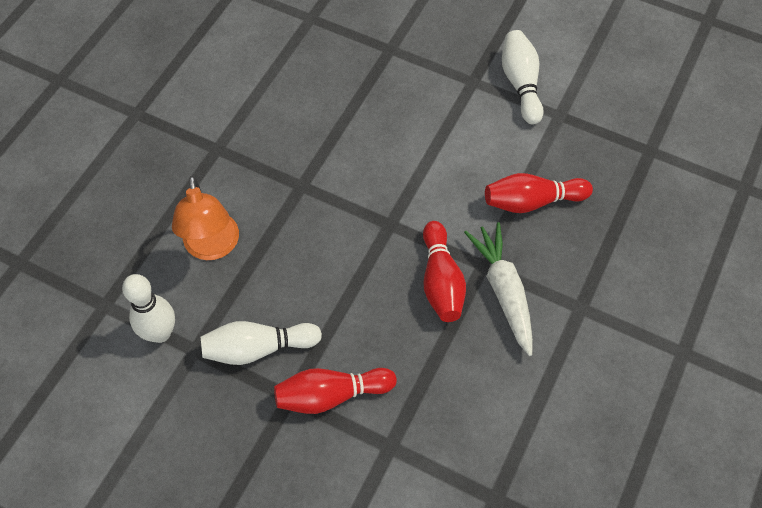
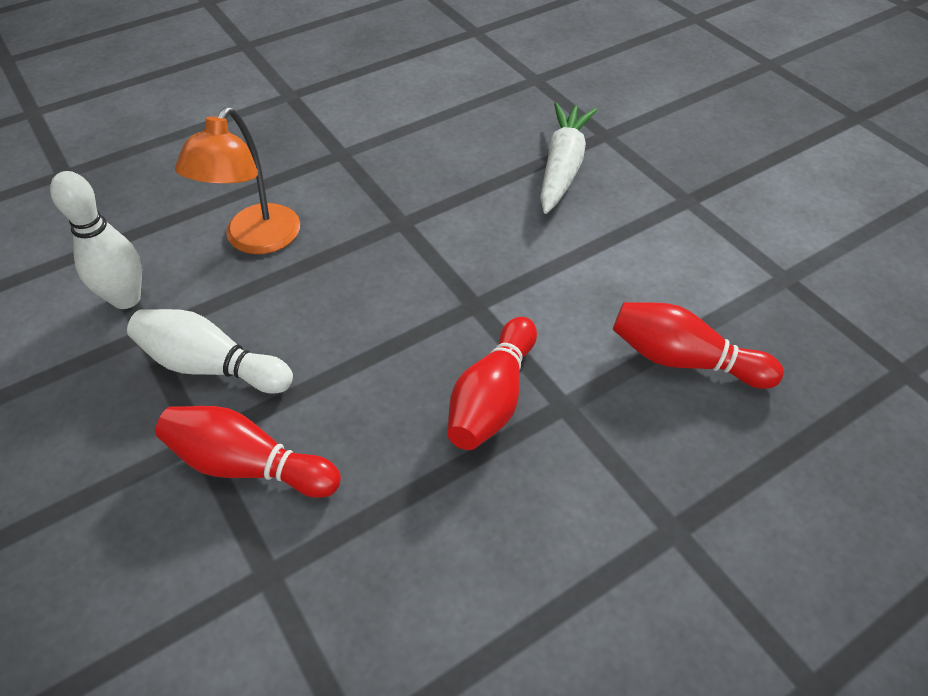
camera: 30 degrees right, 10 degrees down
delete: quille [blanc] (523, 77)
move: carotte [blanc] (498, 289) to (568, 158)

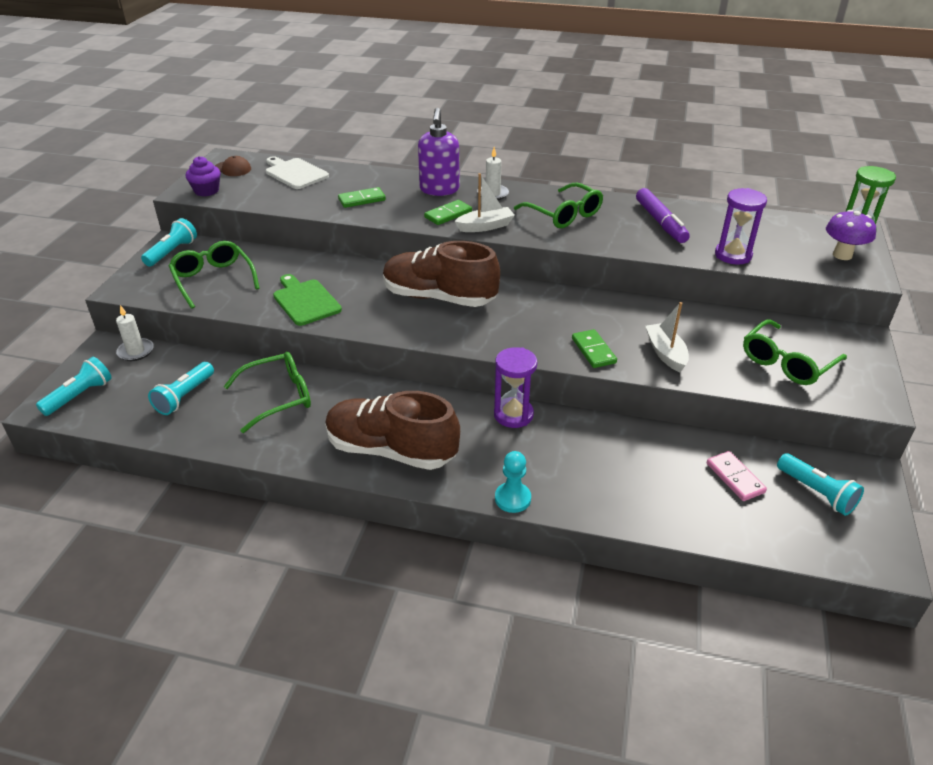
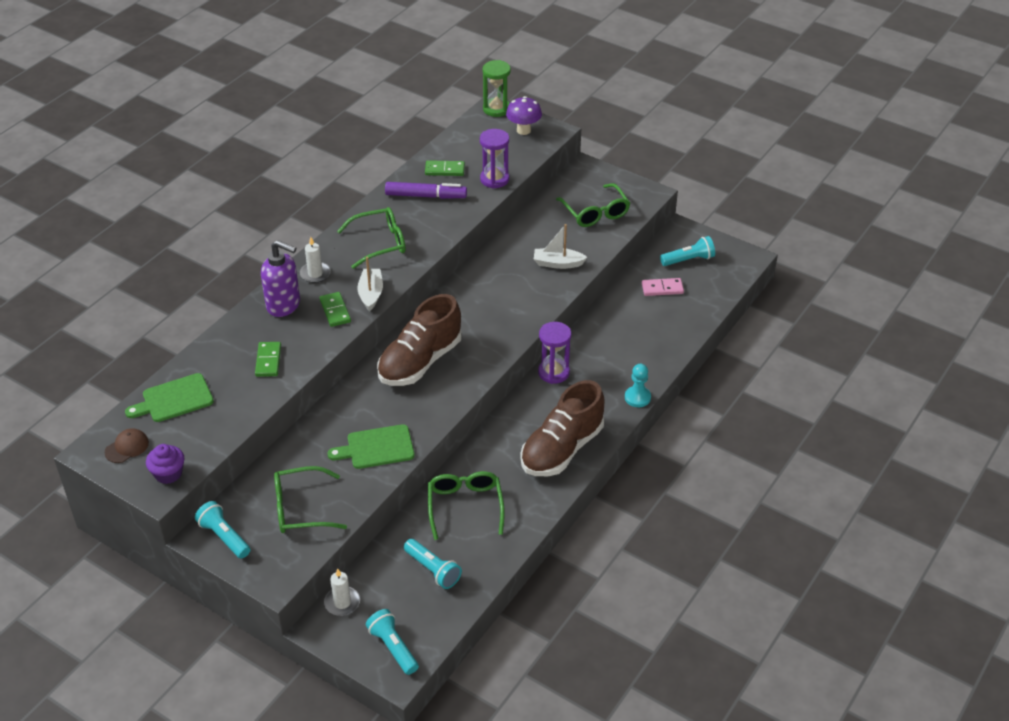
camera: 70 degrees left, 5 degrees up
move: domino [vert] (594, 348) to (445, 168)
recolor: planche à découper [blanc] (297, 172) to planche à découper [vert] (169, 397)

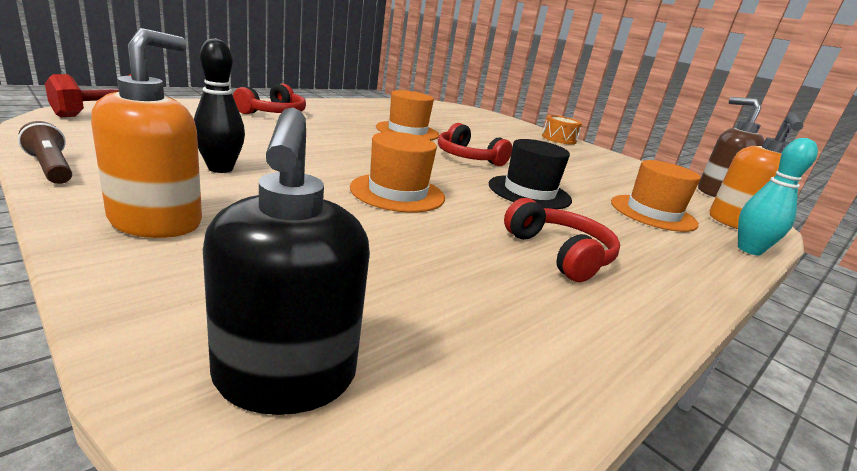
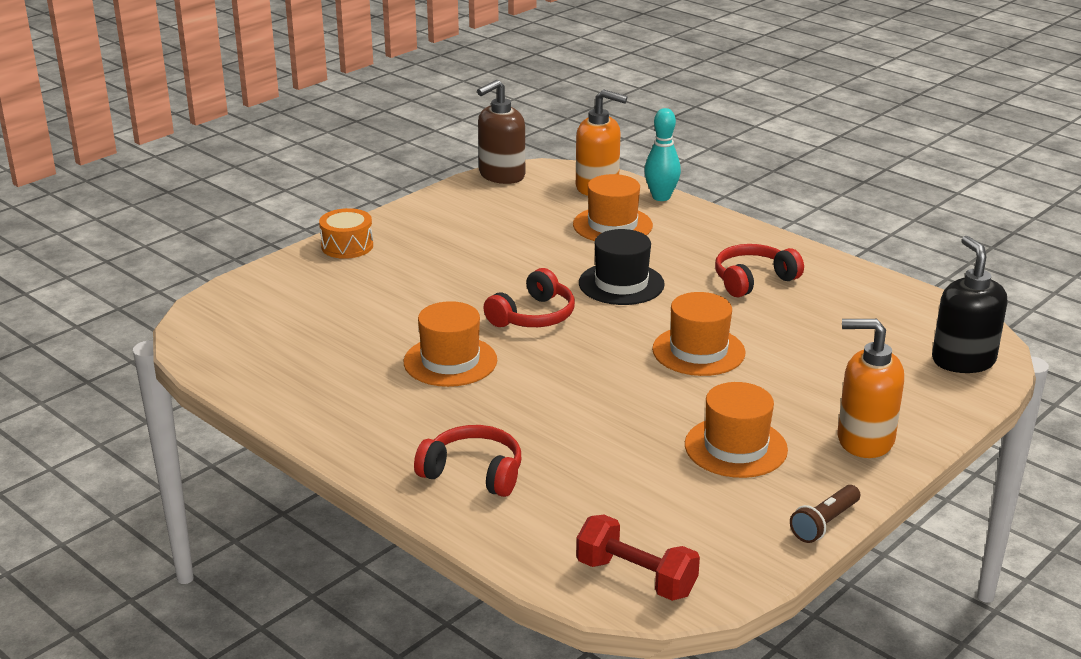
camera: 90 degrees left, 5 degrees up
replace: quille [noir] (219, 105) to chapeau [orange] (736, 430)
rotate: distributeur de savon [noir] (286, 261) = (969, 304) 90 degrees counterclockwise

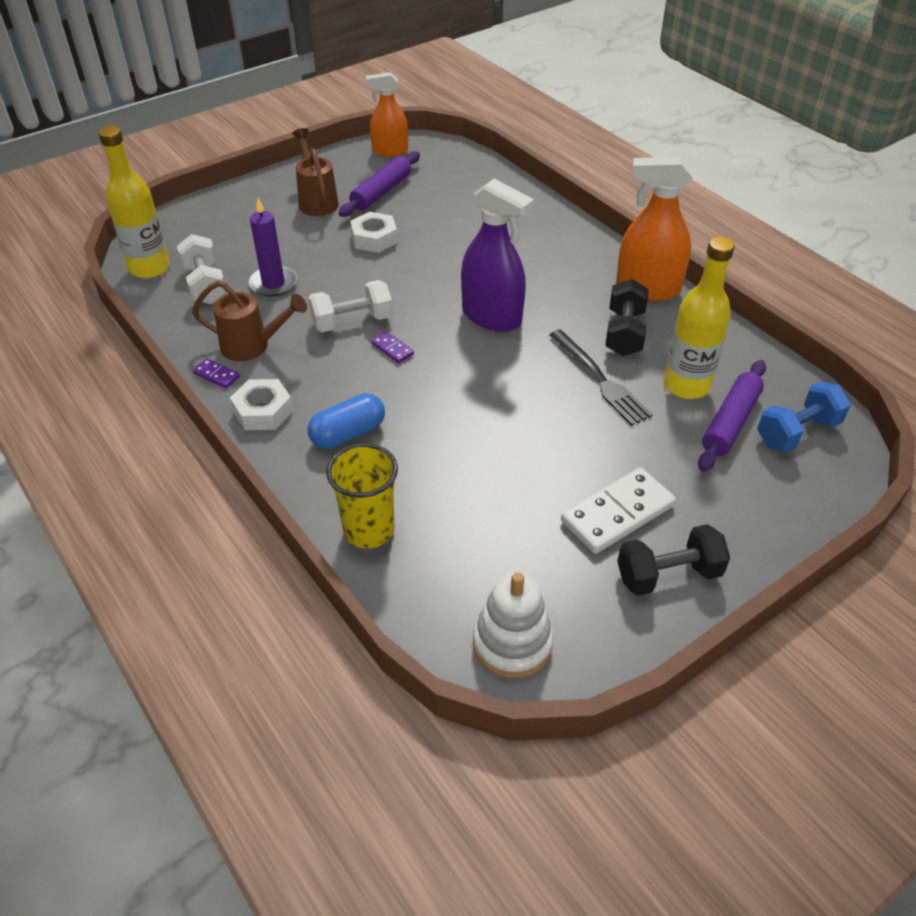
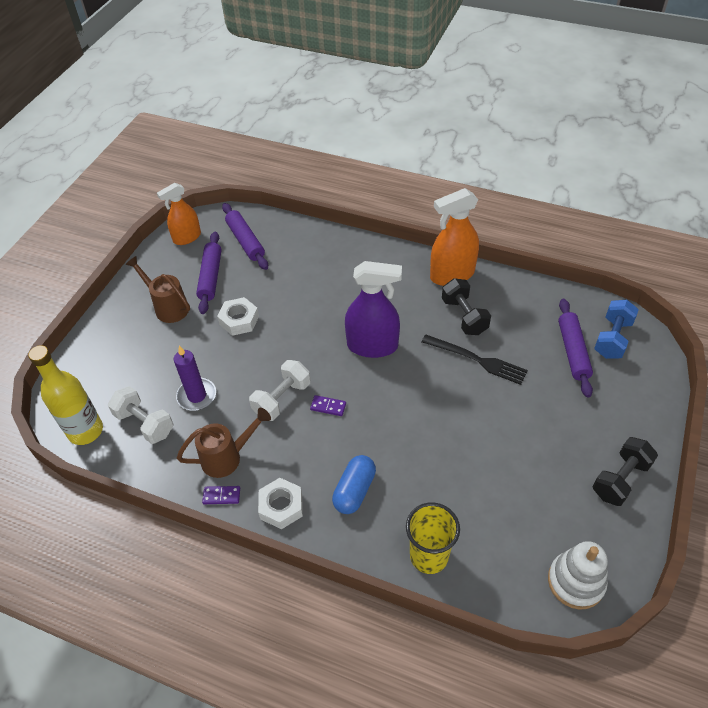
camera: 30 degrees left, 5 degrees up
delete: bouteille [jaune] (699, 318); domino [blanc] (618, 510)
insert: rouleau à pâtisserie [violet] (245, 236)

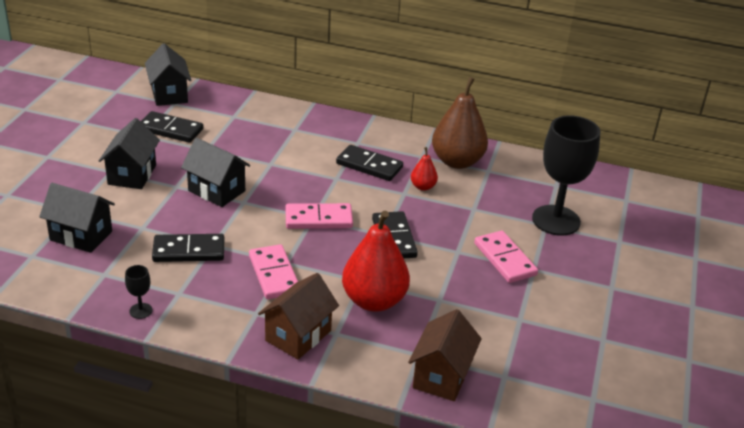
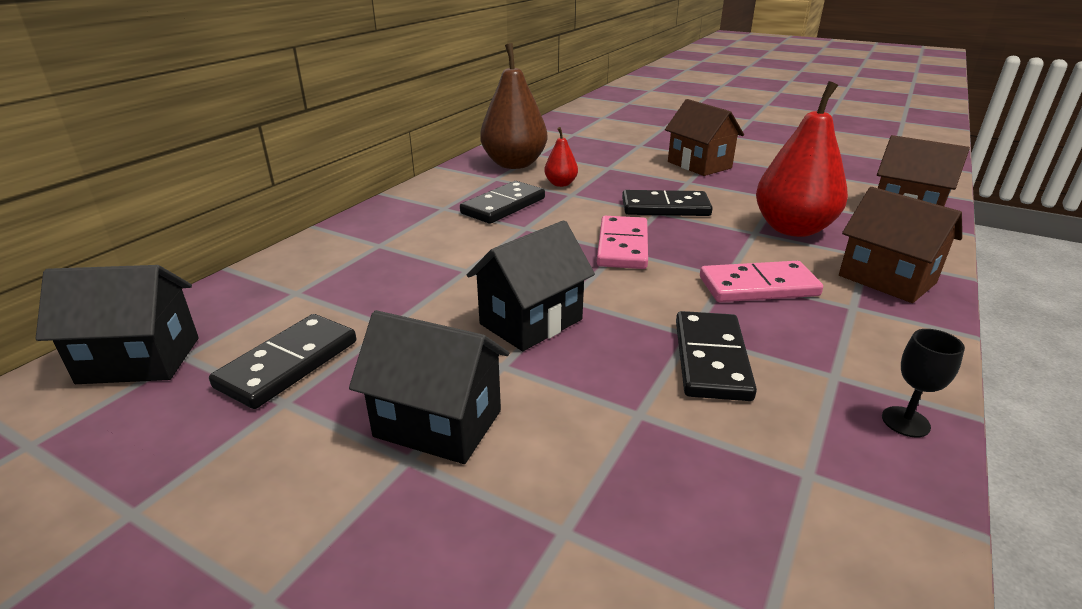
camera: 75 degrees left, 5 degrees down
delete: verre à pied [noir] (566, 175); maison [noir] (77, 218)
replace: domino [rose] (506, 257) to maison [marron] (704, 137)

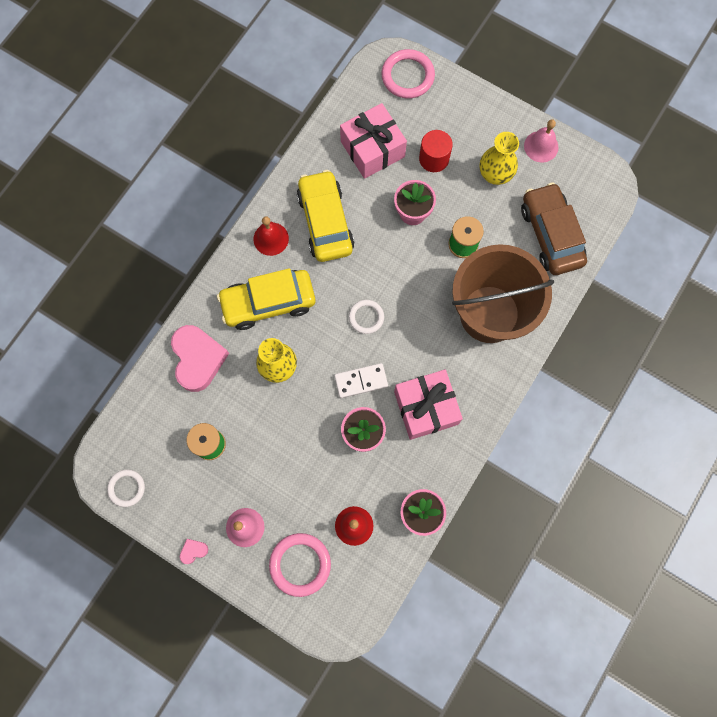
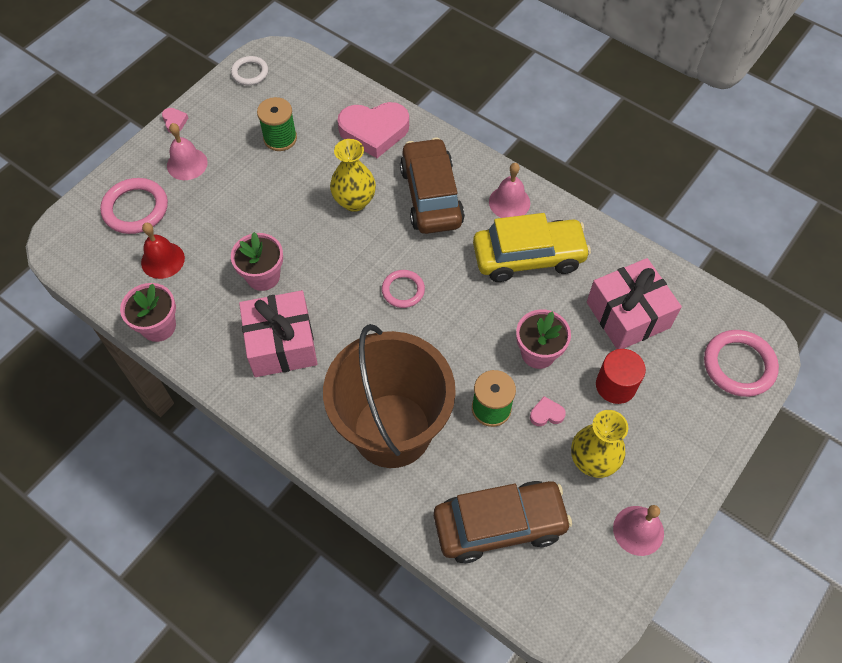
camera: 95 degrees right, 15 degrees down
delete: domino [blanc] (361, 380)
insert: cœur [rose] (548, 411)
recolor: cloche [rouge] (271, 236) to cloche [rose] (509, 190); voiture [jaune] (266, 299) to voiture [marron] (432, 186); anneau [blanc] (366, 317) to anneau [rose] (403, 289)

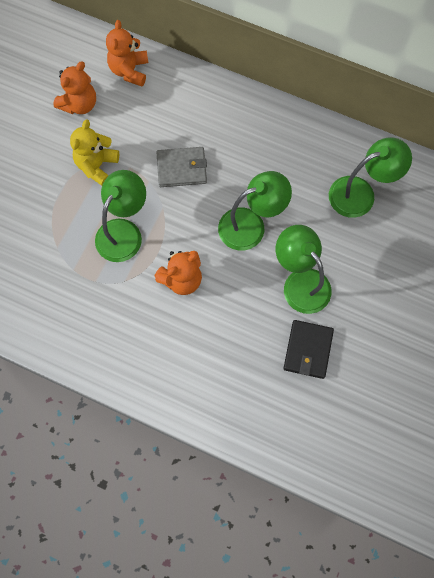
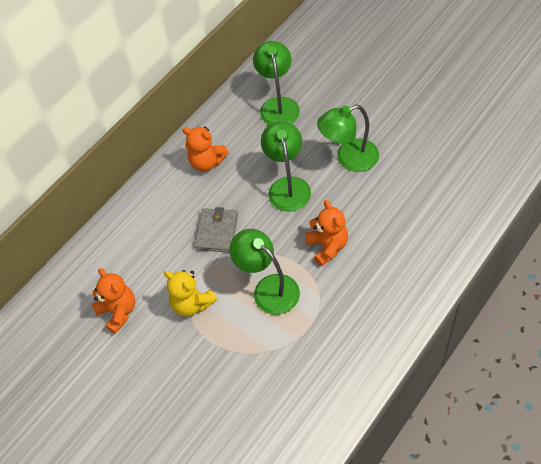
camera: 70 degrees left, 15 degrees down
delete: portefeuille [noir] (308, 349)
move: ours en peluche [orange] (127, 53) to (205, 149)

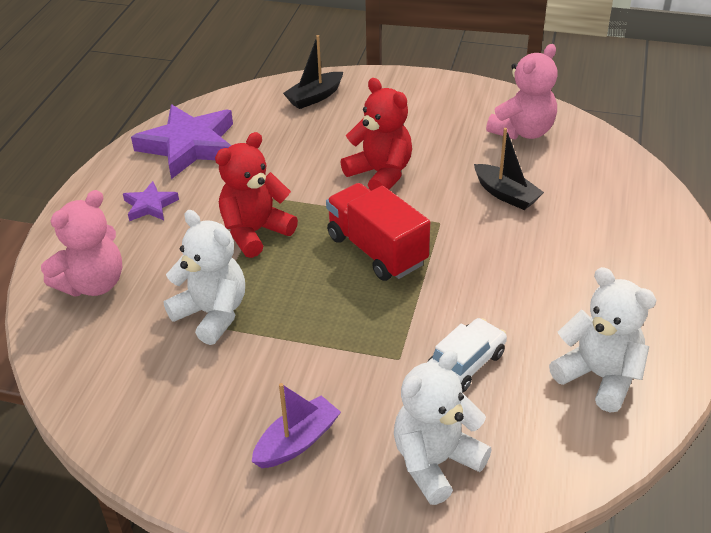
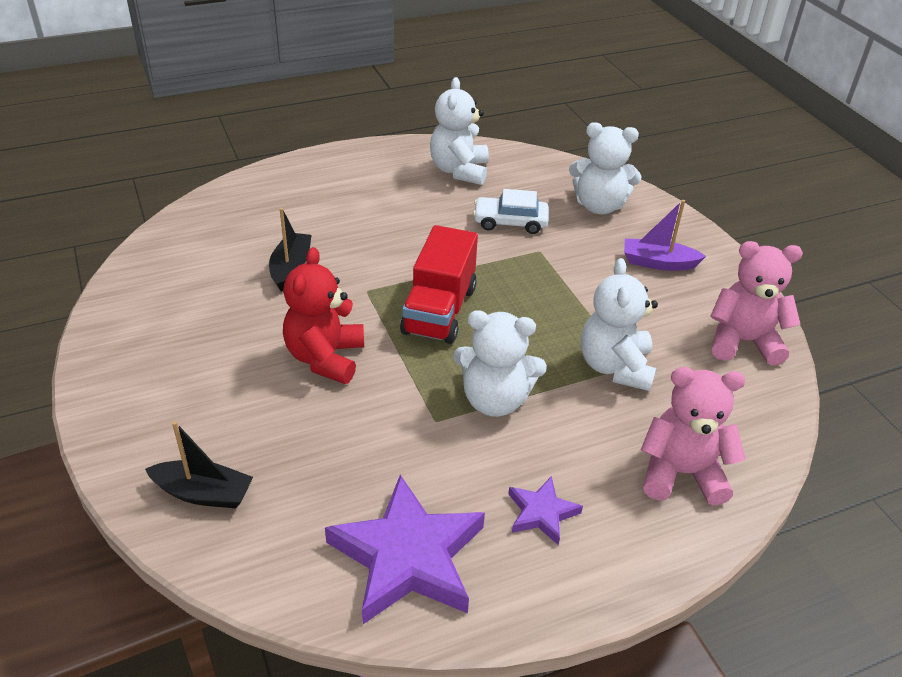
camera: 130 degrees left, 0 degrees up
move: ours en peluche [rose] (522, 92) to (756, 303)
recolor: ours en peluche [rouge] (256, 195) to ours en peluche [blanc] (500, 363)

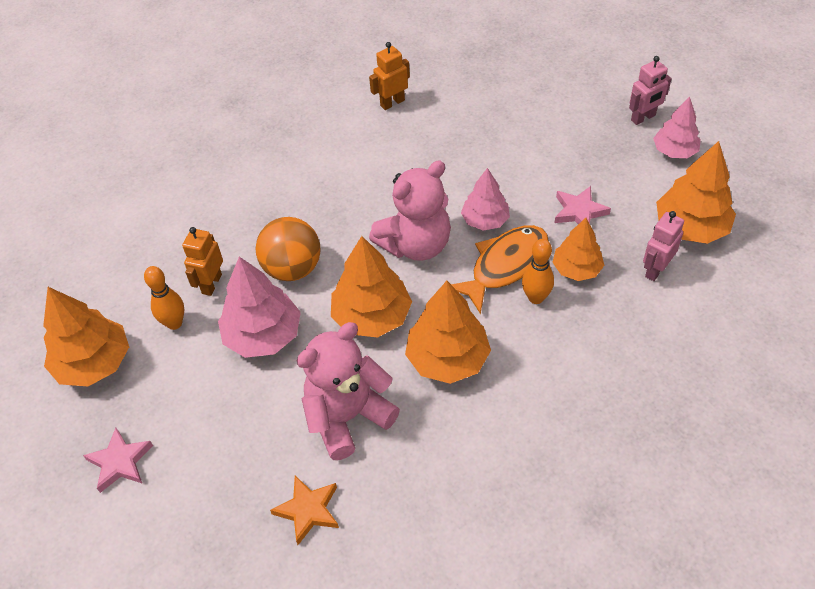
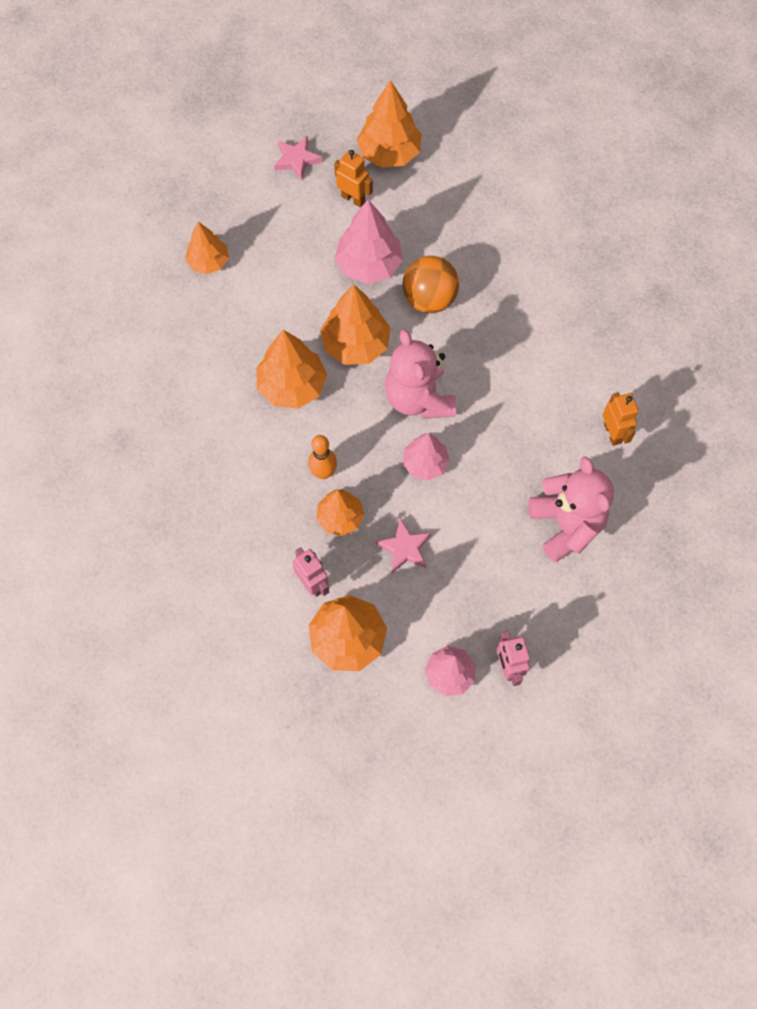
camera: 105 degrees right, 15 degrees up
delete: poisson [orange] (499, 269); quille [orange] (164, 298)
move: robot [orange] (202, 261) to (353, 179); ours en peluche [rose] (348, 391) to (571, 509)
replace: étoile [orange] (304, 510) to arbre [orange] (207, 247)

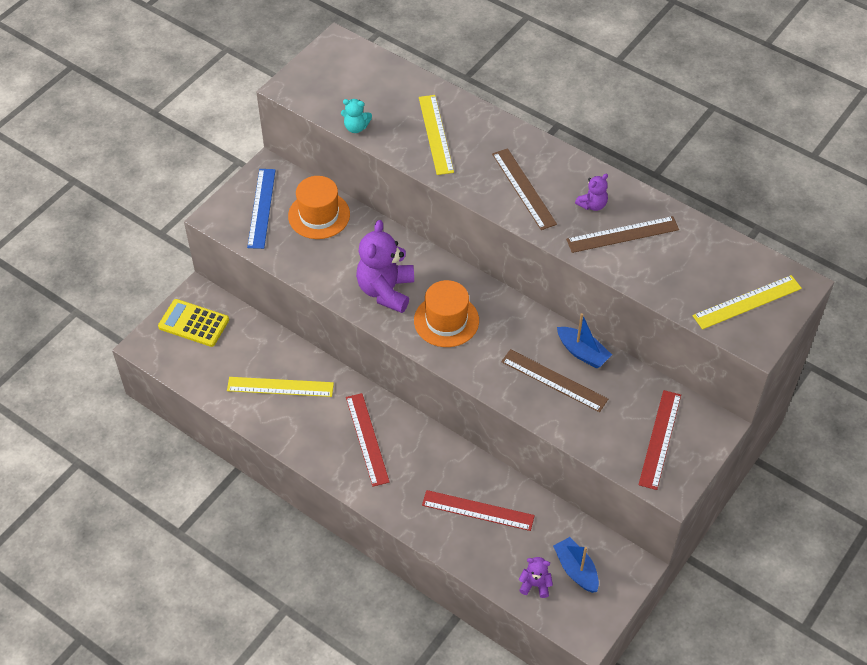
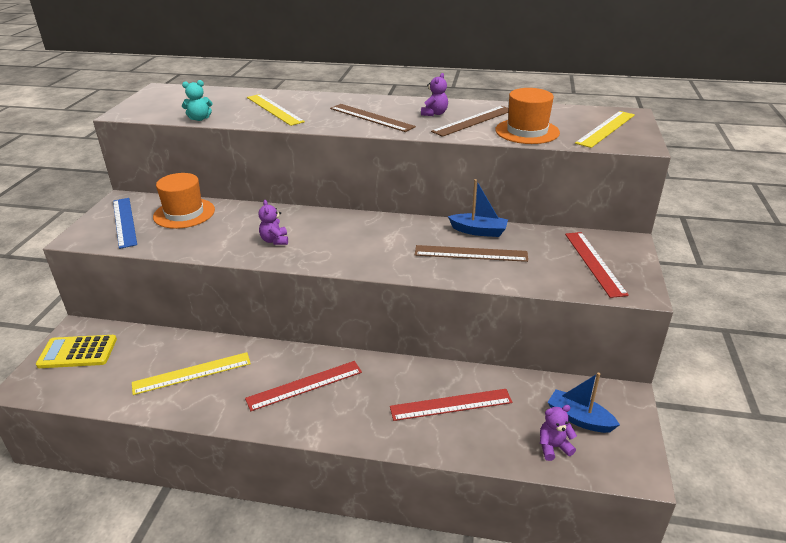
camera: 25 degrees left, 20 degrees down
move: chapeau [orange] (446, 313) to (527, 116)
rotate: règle [rouge] (368, 440) = (303, 386) 75 degrees counterclockwise
resize: ours en peluche [violet] (385, 266) = (273, 222) x0.49

